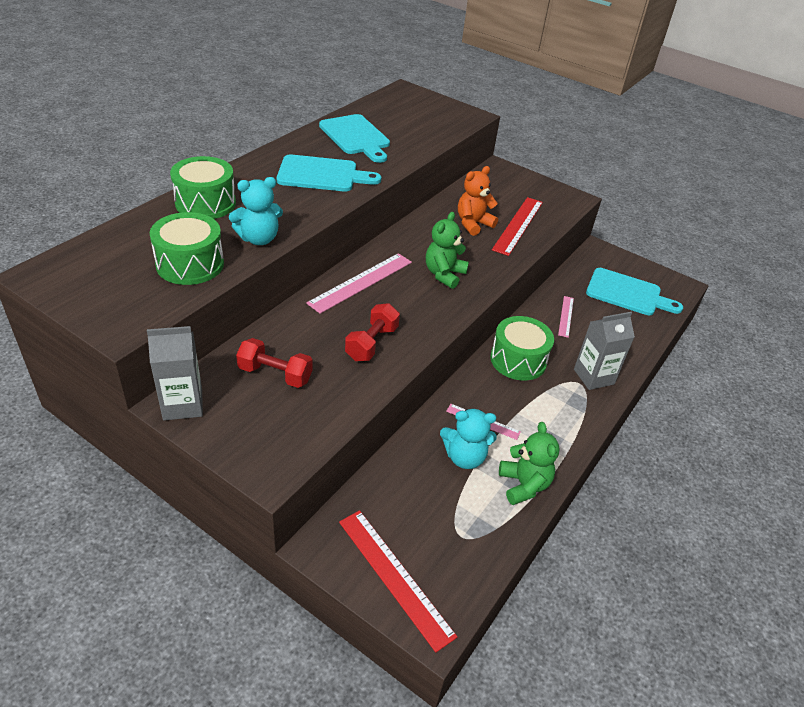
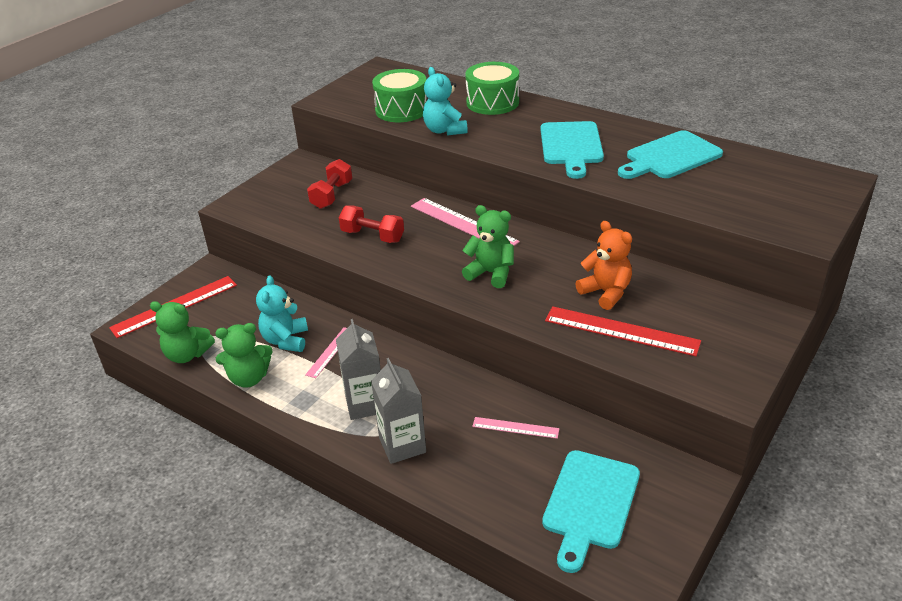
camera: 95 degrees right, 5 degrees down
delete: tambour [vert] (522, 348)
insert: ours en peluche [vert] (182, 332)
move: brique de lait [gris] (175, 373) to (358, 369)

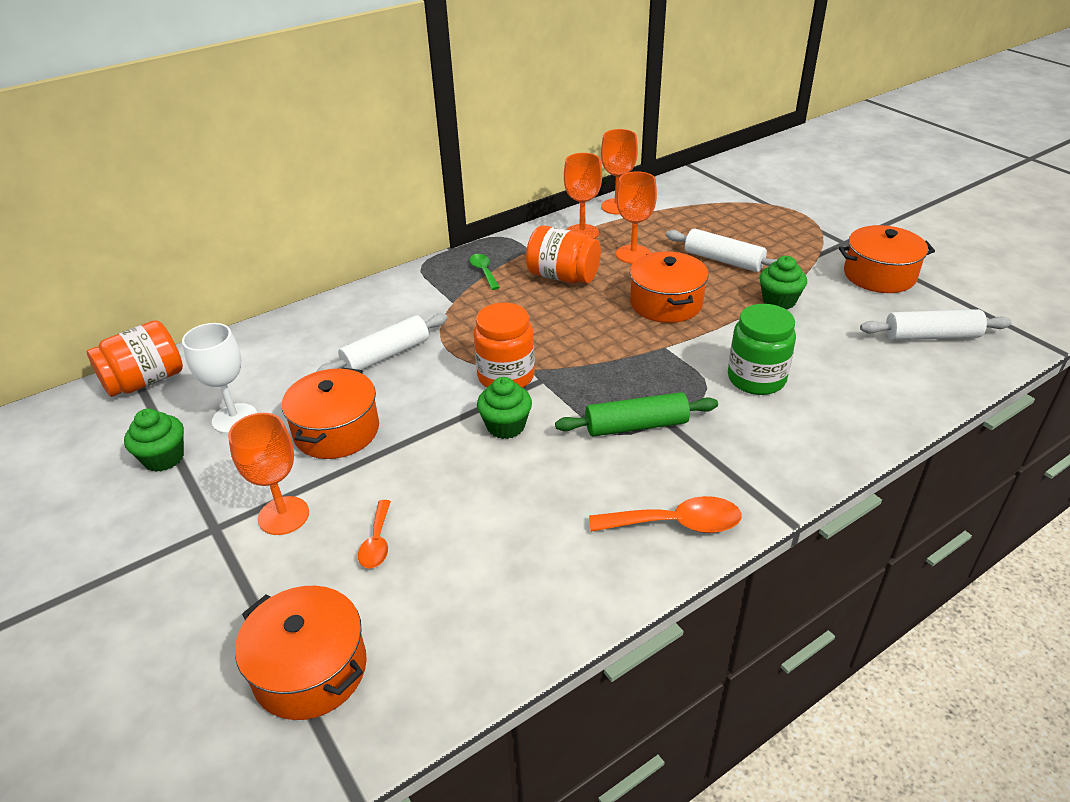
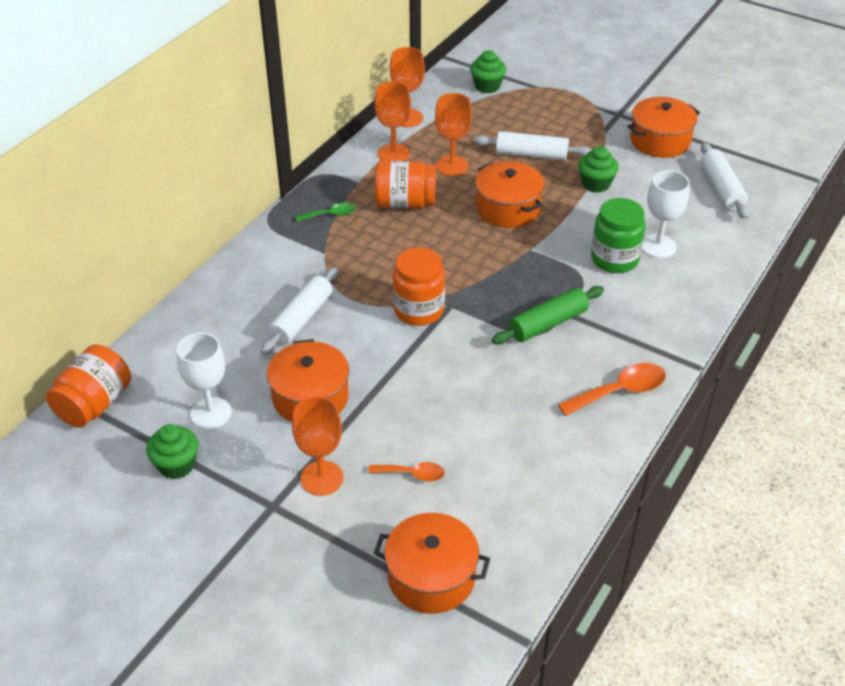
camera: 25 degrees left, 5 degrees up
insert: verre à pied [blanc] (666, 214)
move: muffin [vert] (504, 408) to (488, 71)
rotate: cuillère [vert] (484, 272) = (325, 212) 120 degrees clockwise; rouleau à pâtisserie [blanc] (936, 325) = (725, 180) 75 degrees counterclockwise; cuillère [orange] (374, 534) = (406, 471) 60 degrees counterclockwise

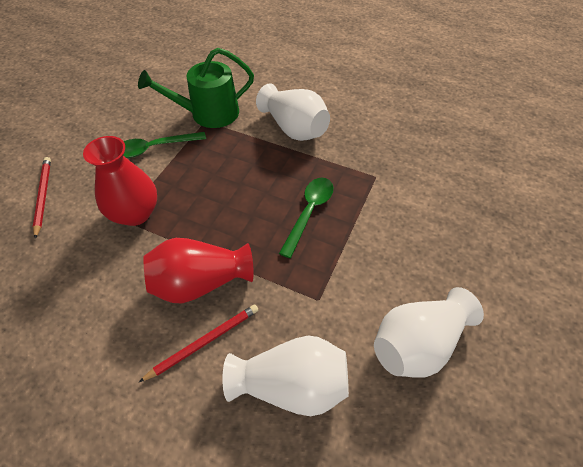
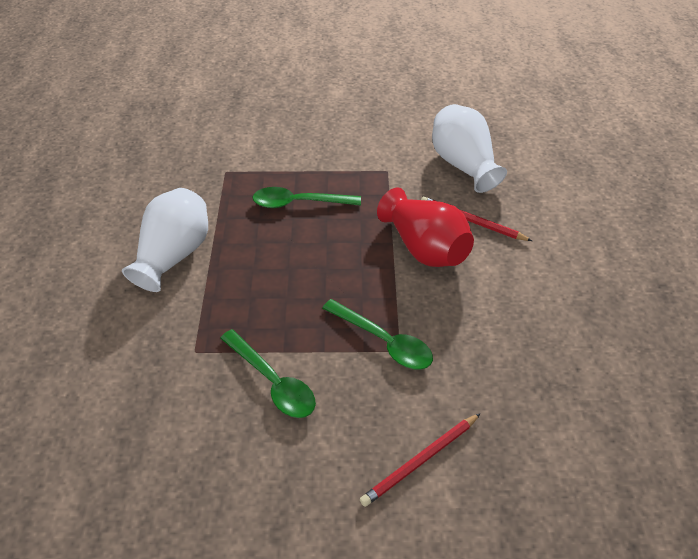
camera: 115 degrees left, 5 degrees down
delete: arrosoir [vert] (196, 88); vase [blanc] (429, 332)
replace: vase [rouge] (120, 181) to cuillère [vert] (377, 334)

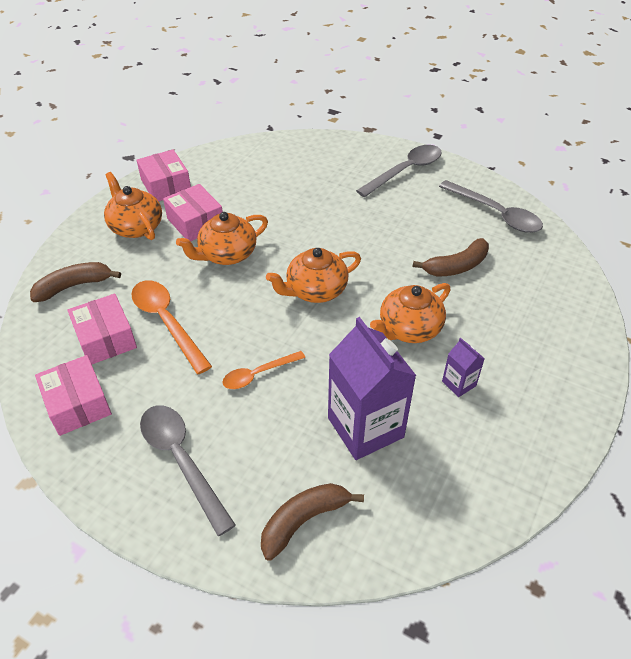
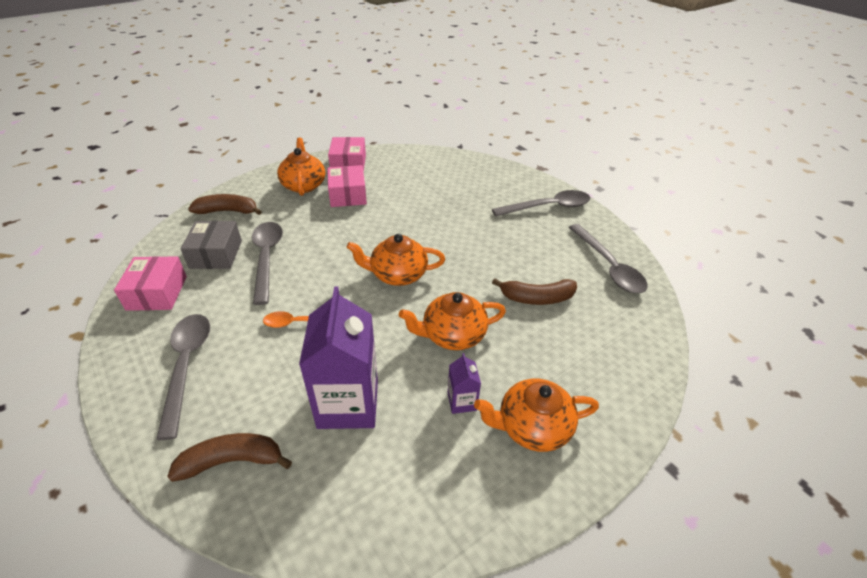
camera: 25 degrees right, 5 degrees down
move: théière [orange] (222, 238) to (536, 415)
recolor: cuillère [orange] (171, 327) to cuillère [gris] (267, 263); boîte [rose] (102, 329) to boîte [gris] (211, 245)

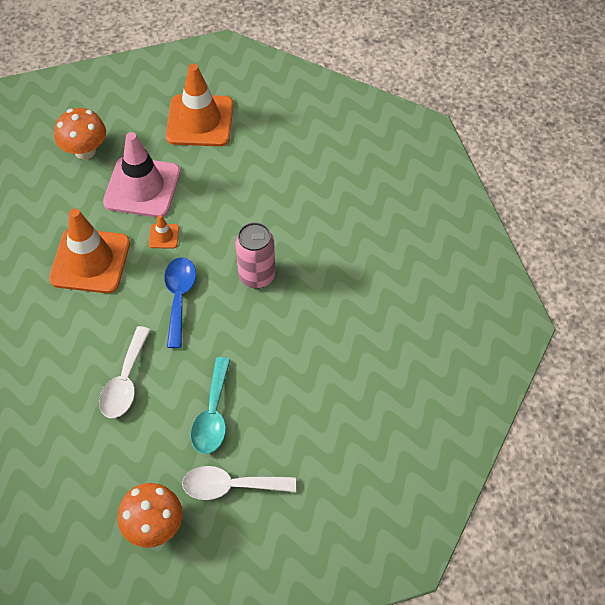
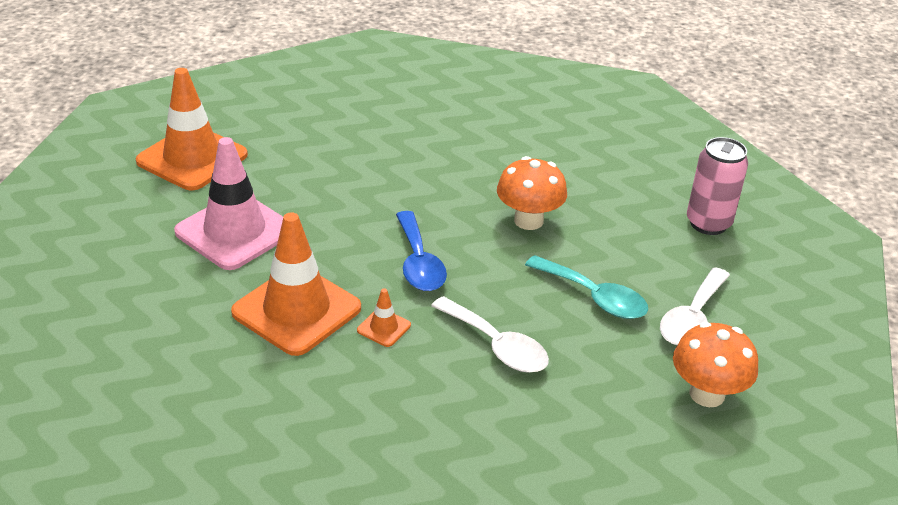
camera: 60 degrees left, 20 degrees down
move: champignon [orange] (80, 134) to (532, 193); cône de chantier [orange] (164, 232) to (384, 317); canette [rose] (255, 255) to (717, 186)
rotate: cuillère [bleu] (180, 302) = (421, 251) 135 degrees counterclockwise

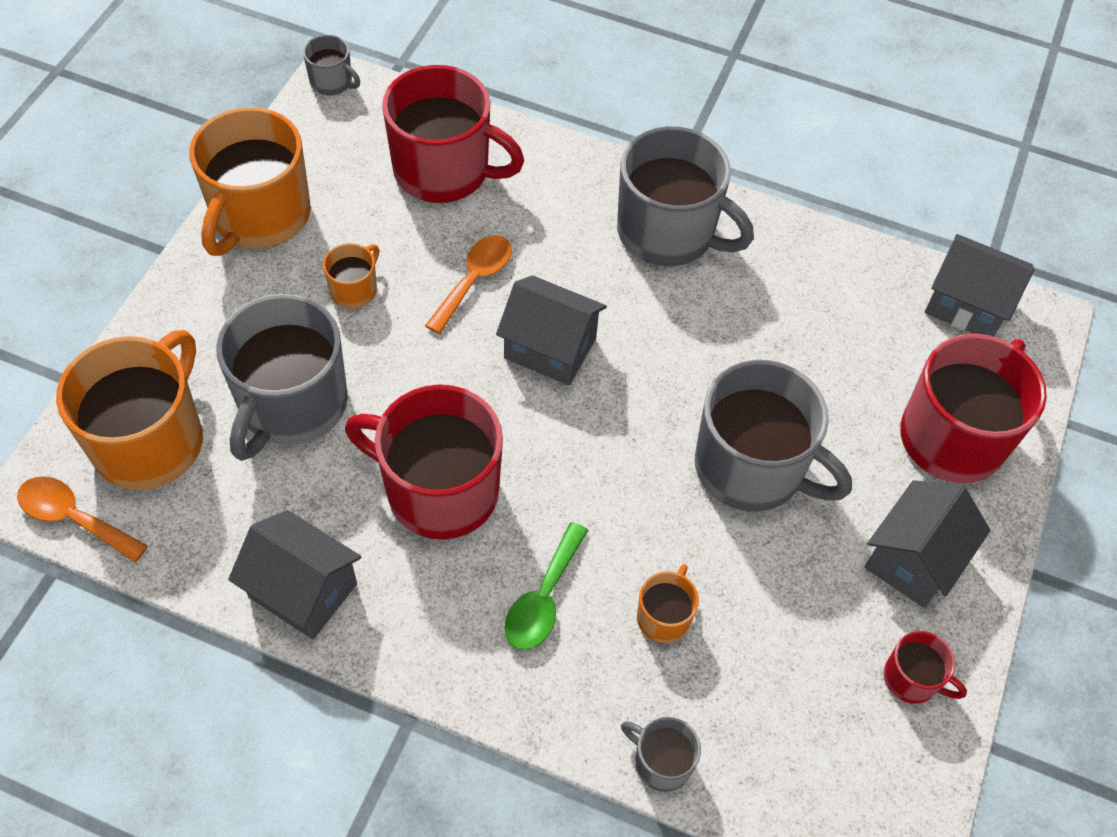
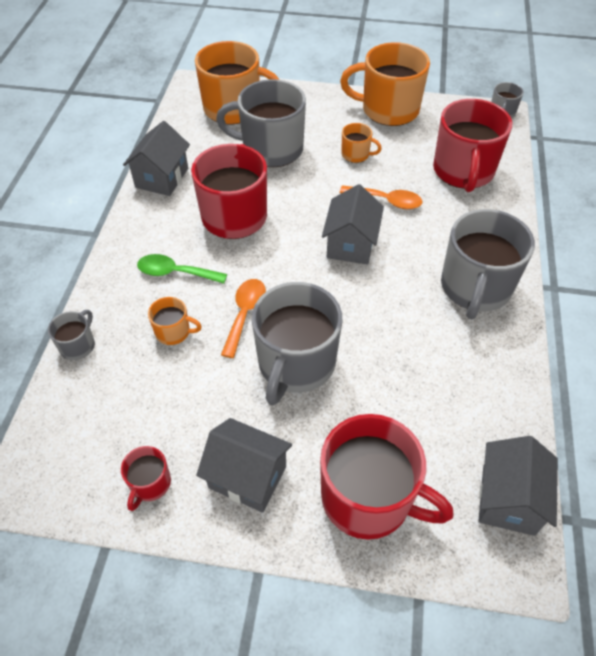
camera: 80 degrees right, 5 degrees down
move: cuillère [orange] (82, 519) to (243, 318)

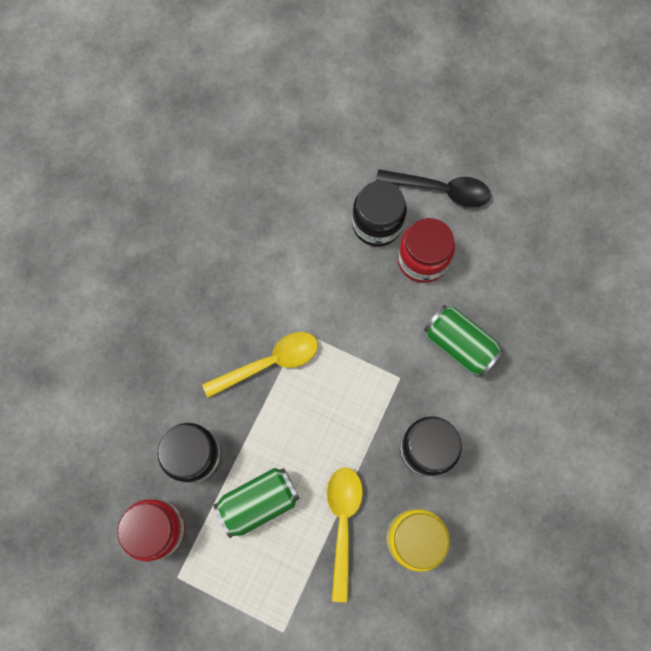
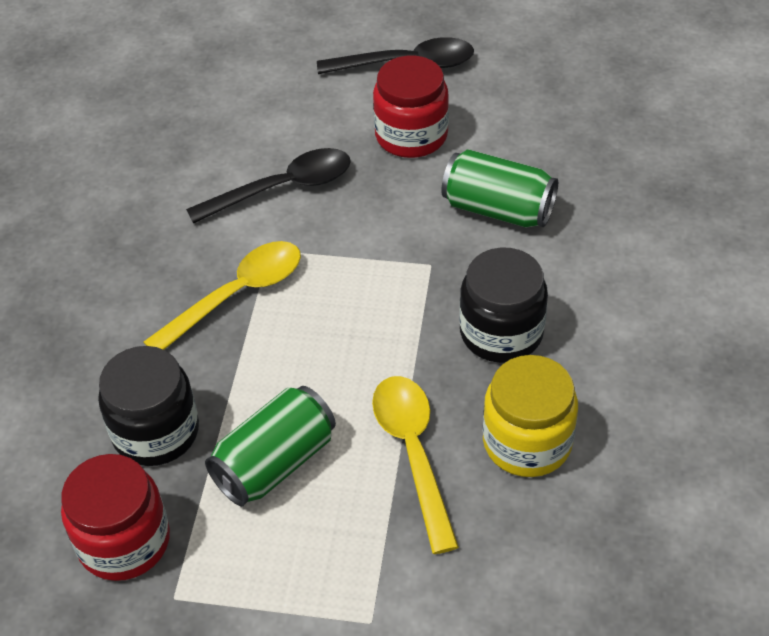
camera: 15 degrees left, 25 degrees down
delete: bocal [noir] (379, 214)
insert: cuillère [noir] (268, 186)

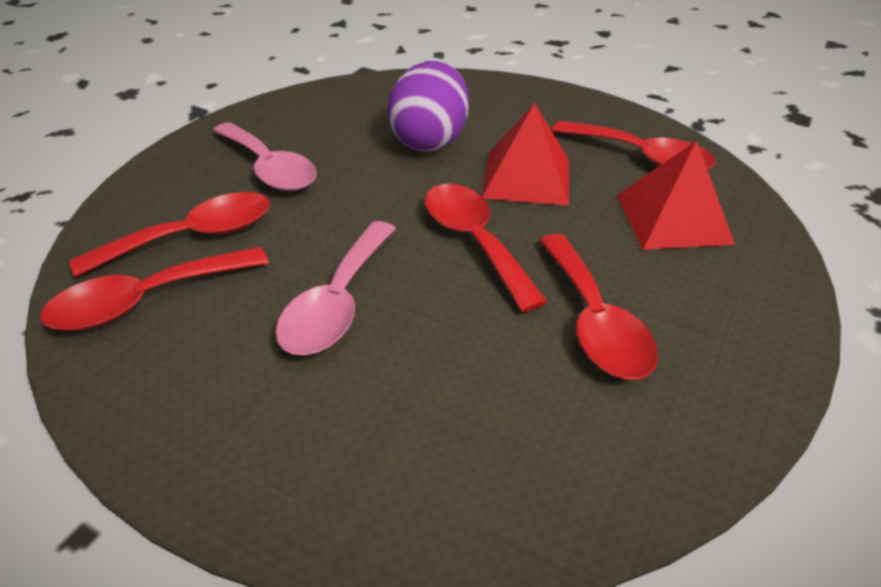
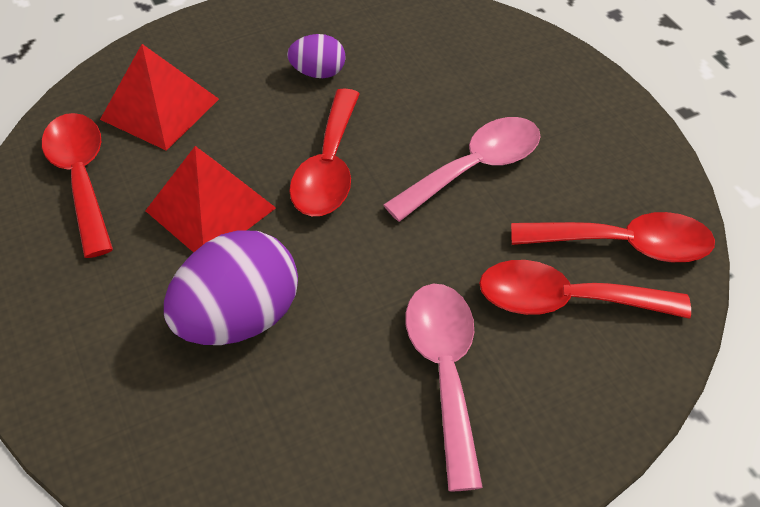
camera: 145 degrees left, 10 degrees up
replace: cuillère [rouge] (598, 306) to œuf [violet] (316, 56)

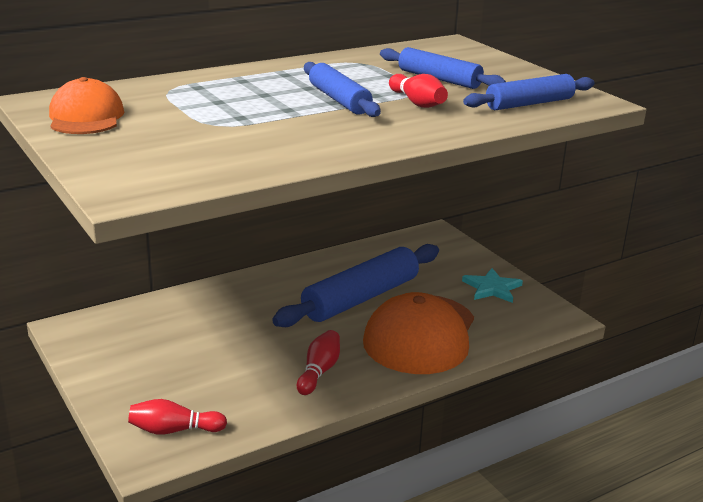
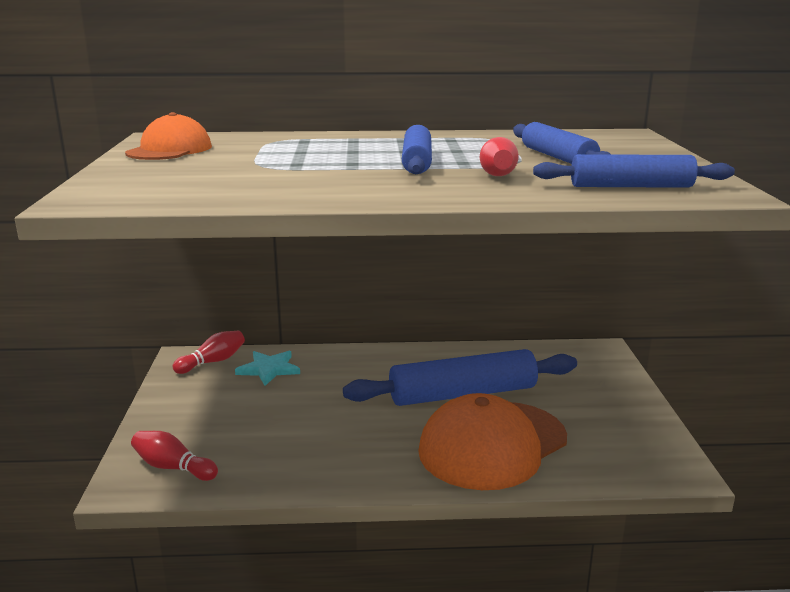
camera: 30 degrees right, 5 degrees down
move: étoile [turquoise] (492, 285) to (267, 368); quille [rouge] (318, 362) to (208, 352)

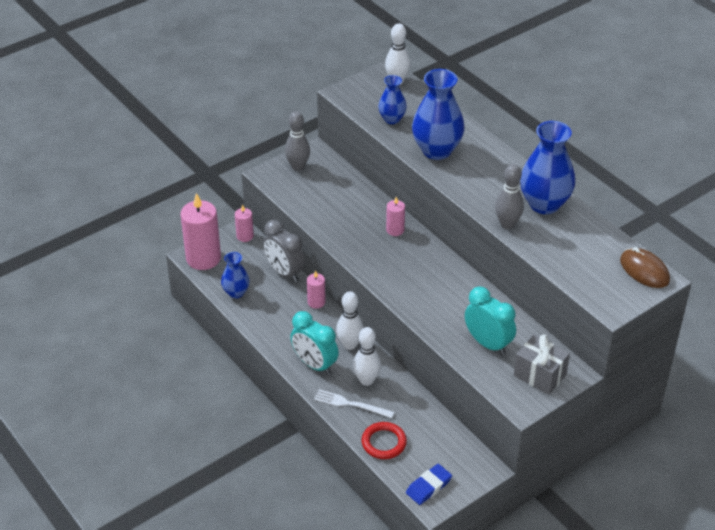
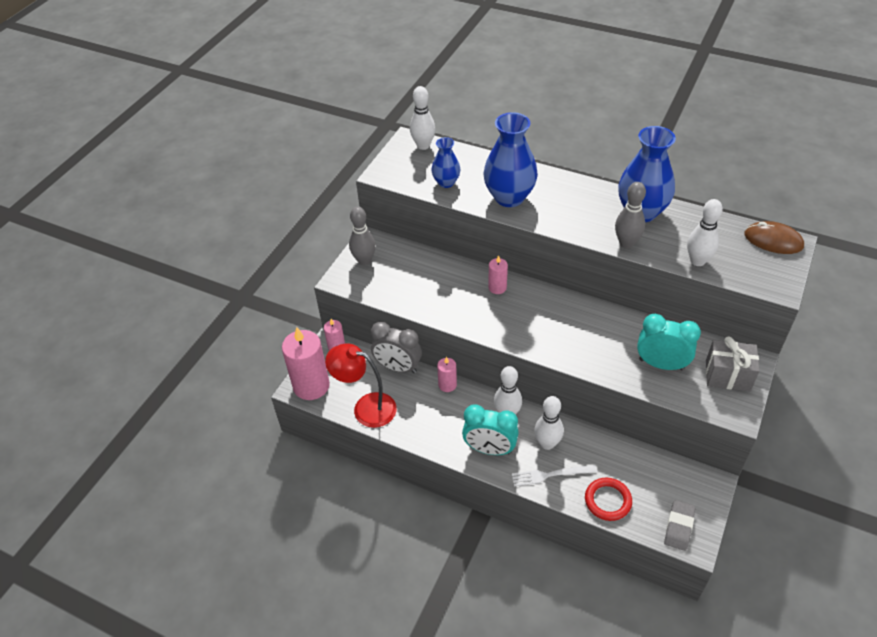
camera: 25 degrees left, 5 degrees up
insert: quille [blanc] (705, 232)
replace: vase [bleu] (235, 275) to lampe [rouge] (361, 385)
recolor: gomme [bleu] (429, 484) to gomme [gris] (679, 525)

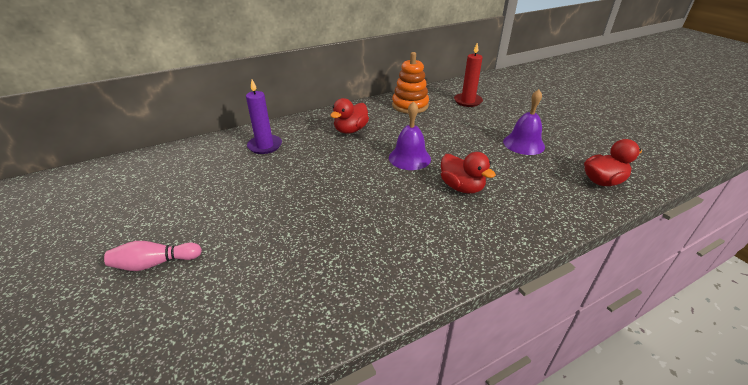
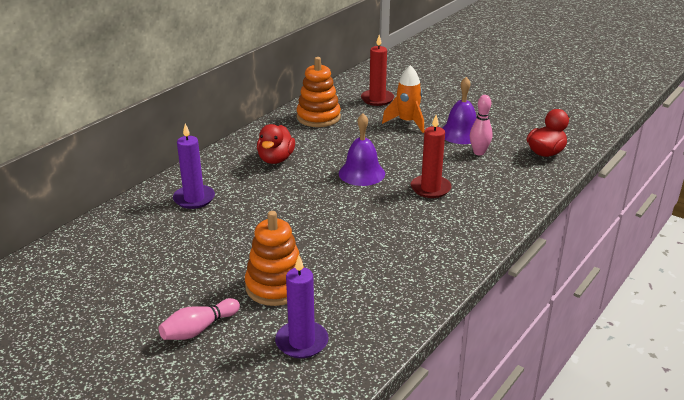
camera: 25 degrees left, 5 degrees down
insert: fusée [orange] (403, 99); quille [rose] (481, 125); jouet à empiler [orange] (274, 258); bougie [violet] (301, 307)
replace: canard [rouge] (468, 173) to bougie [rouge] (431, 156)

